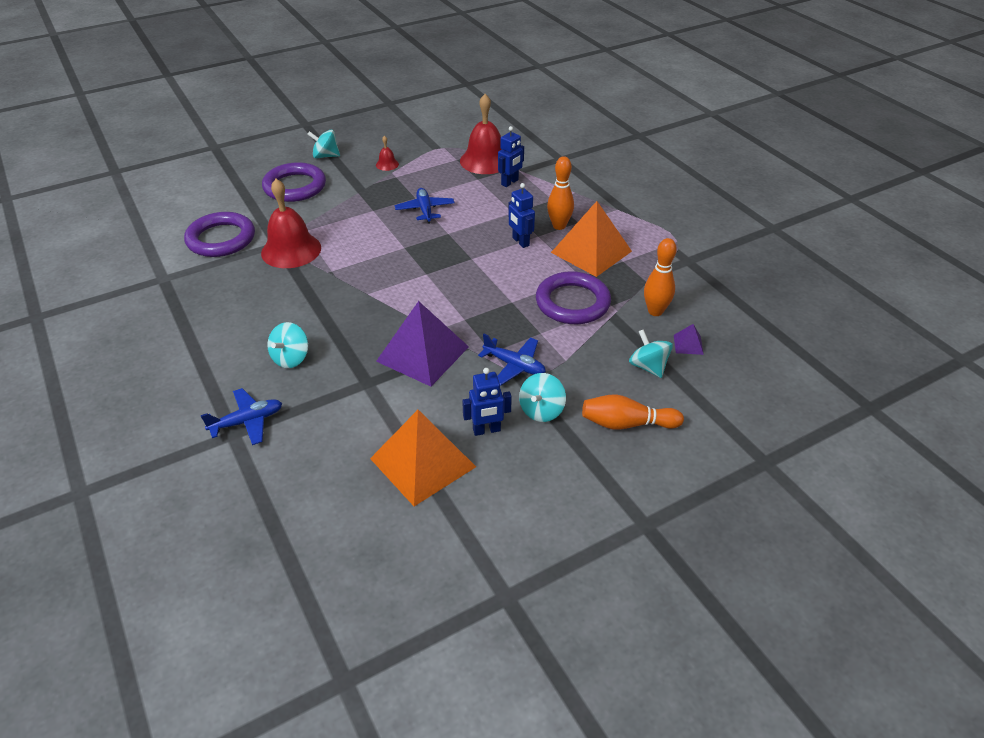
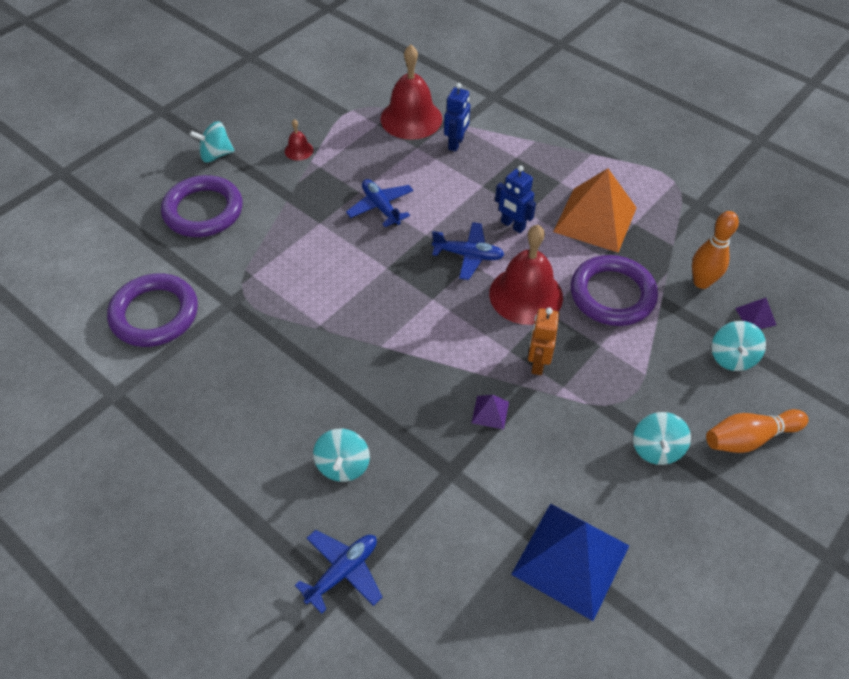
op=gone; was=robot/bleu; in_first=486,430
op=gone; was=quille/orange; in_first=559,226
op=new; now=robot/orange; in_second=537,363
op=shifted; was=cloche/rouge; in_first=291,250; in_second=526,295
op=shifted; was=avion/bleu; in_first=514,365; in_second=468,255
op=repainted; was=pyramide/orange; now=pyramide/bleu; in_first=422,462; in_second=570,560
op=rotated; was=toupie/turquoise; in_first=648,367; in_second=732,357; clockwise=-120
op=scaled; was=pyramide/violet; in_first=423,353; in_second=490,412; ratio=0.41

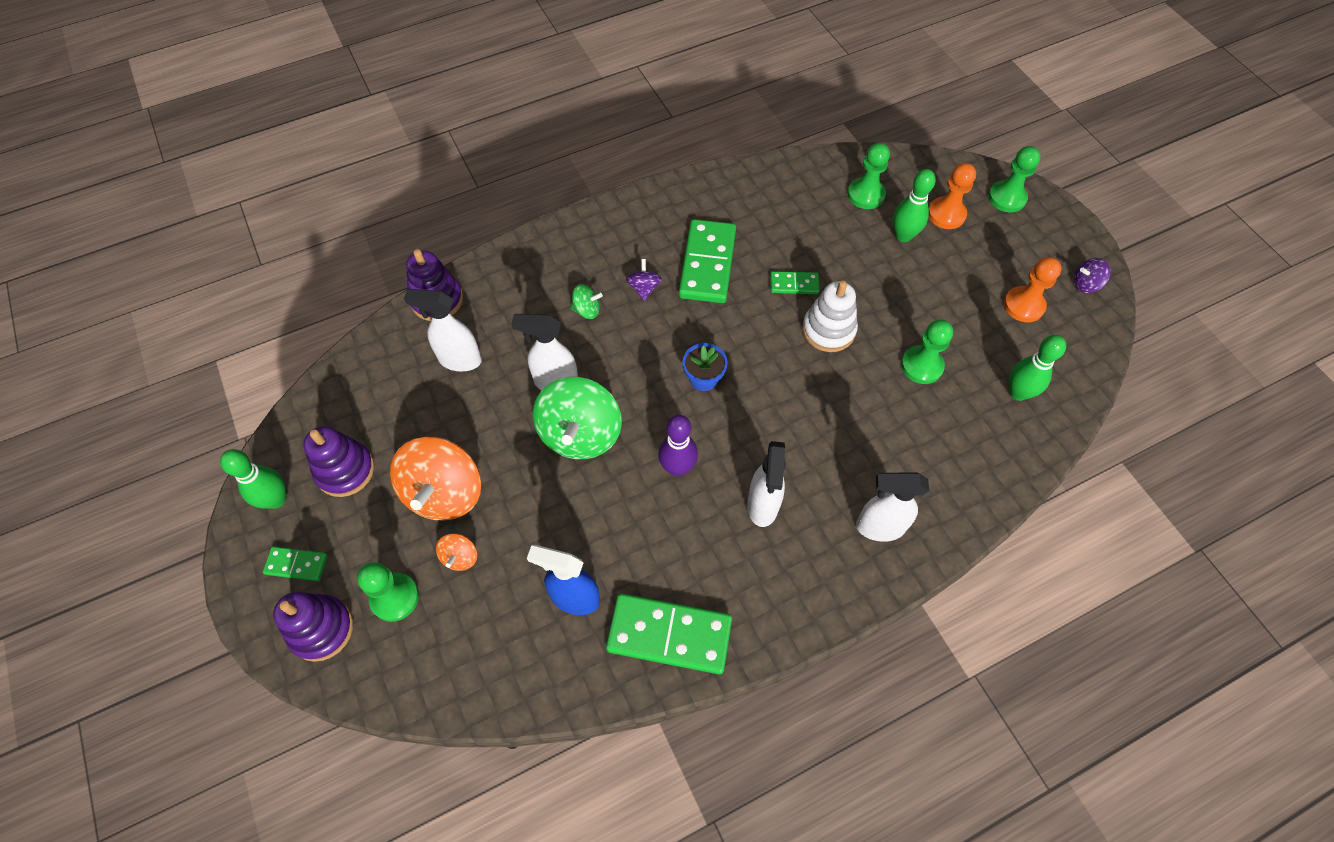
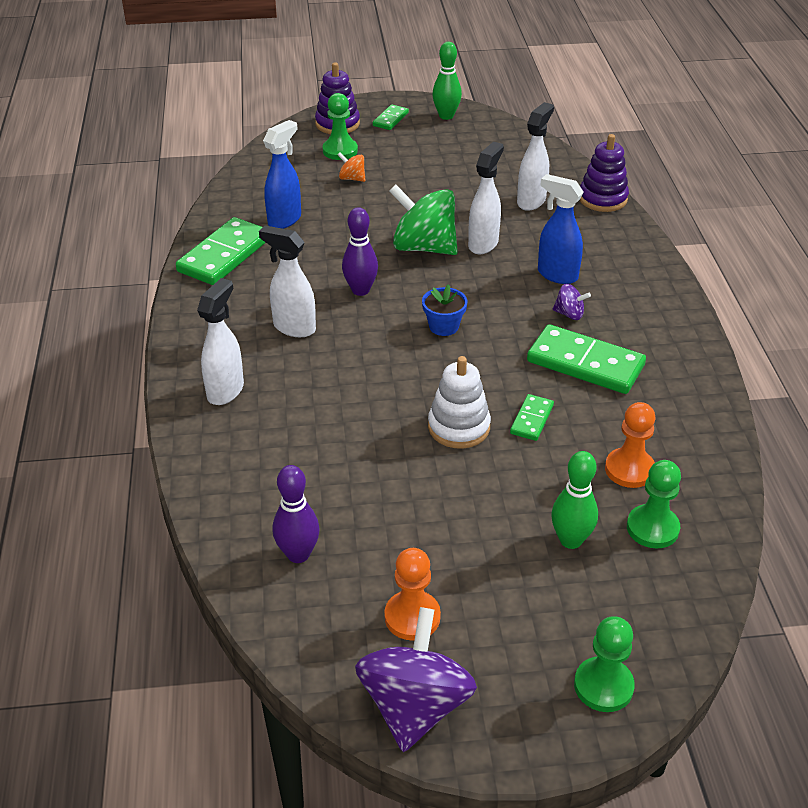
op=gone; was=jouet à empiler/violet; in_first=345,470
op=gone; was=toupie/orange; in_first=445,493
op=gone; was=pion/vert; in_first=922,366
op=shifted; was=pion/orange; in_first=946,214; in_second=629,469
op=swapped; was=toupie/vert; now=vaporisateur/bleu; in_first=587,310; in_second=556,275
op=repainted; was=quille/vert; now=quille/violet; in_first=1018,393; in_second=298,554
op=scaled; was=toupie/violet; in_first=1085,284; in_second=415,706; ratio=2.22

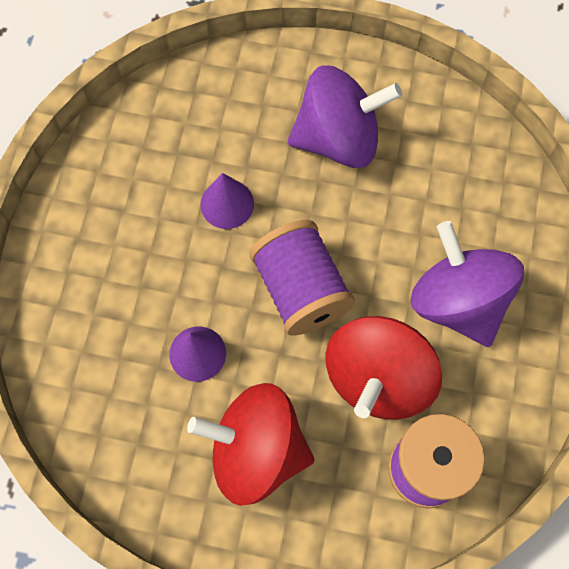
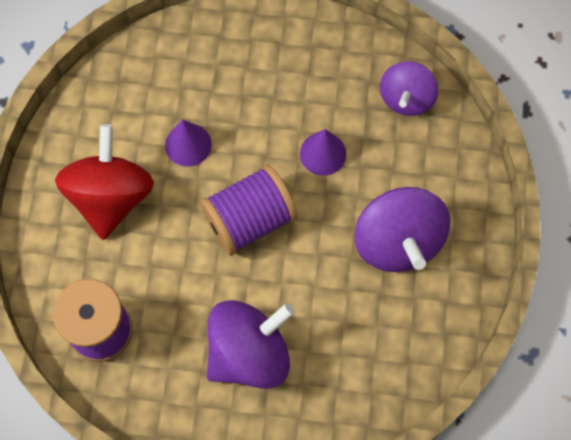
op=gone; was=toupie/rouge; in_first=378,378
op=new; now=toupie/violet; in_second=406,98

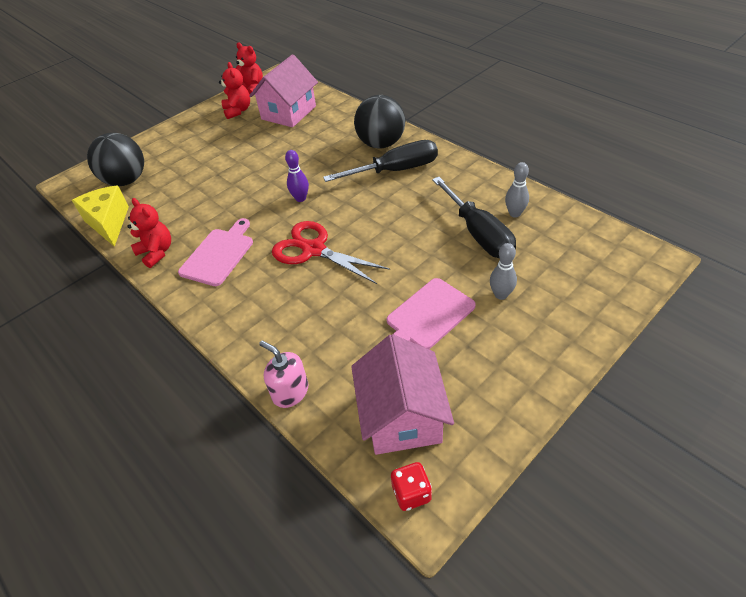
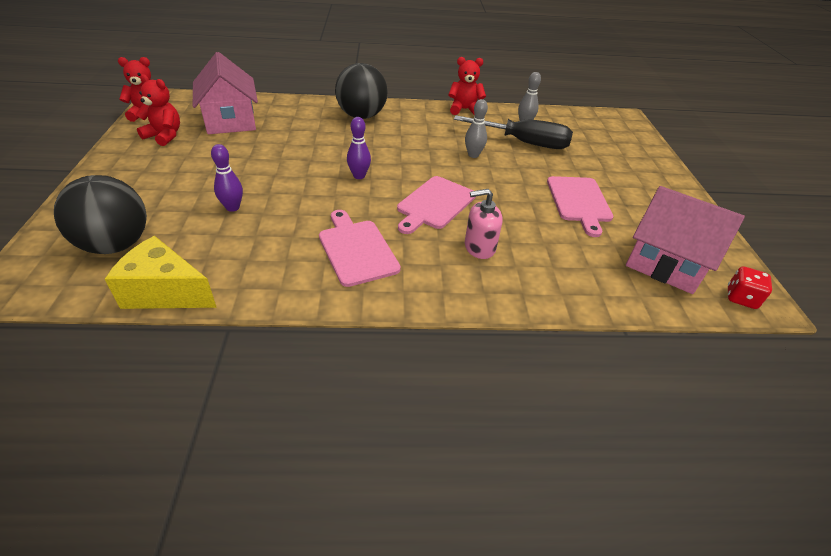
op=gone; was=tournevis/noir; in_first=395,170
op=new; now=quille/violet; in_second=232,207
op=shifted; was=ours en peluche/rouge; in_first=157,252; in_second=464,109
op=shifted; was=distributeur de savon/rose; in_first=290,392; in_second=479,247
op=shifted; was=quille/gris; in_first=501,295; in_second=473,155
op=swapped; was=ciseaux/rouge; now=planche à découper/rose; in_first=313,250; in_second=434,204

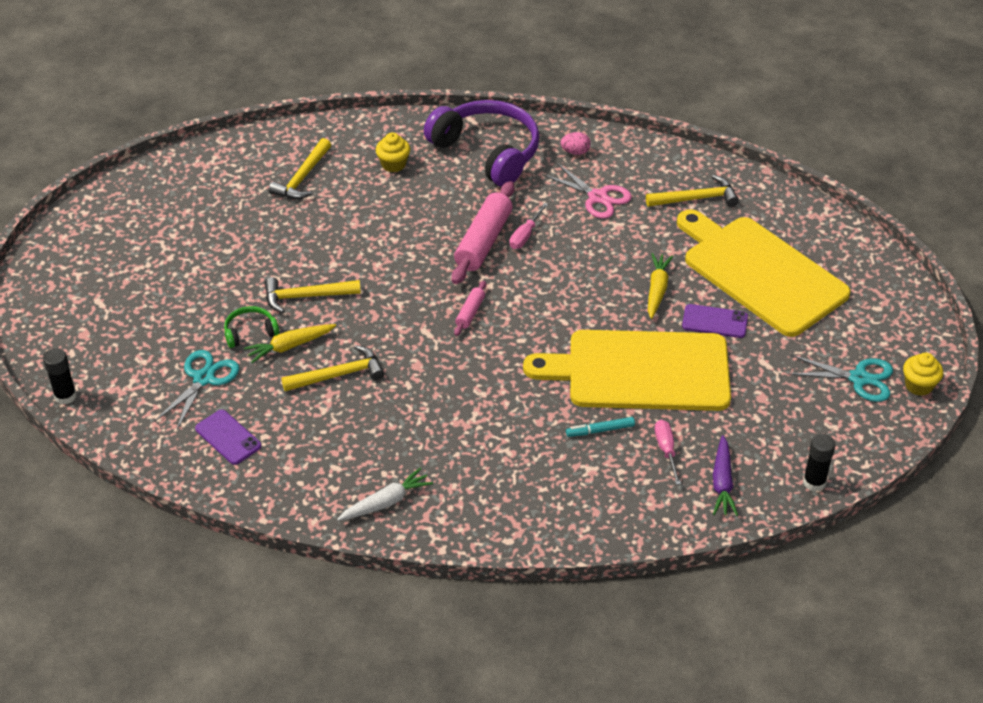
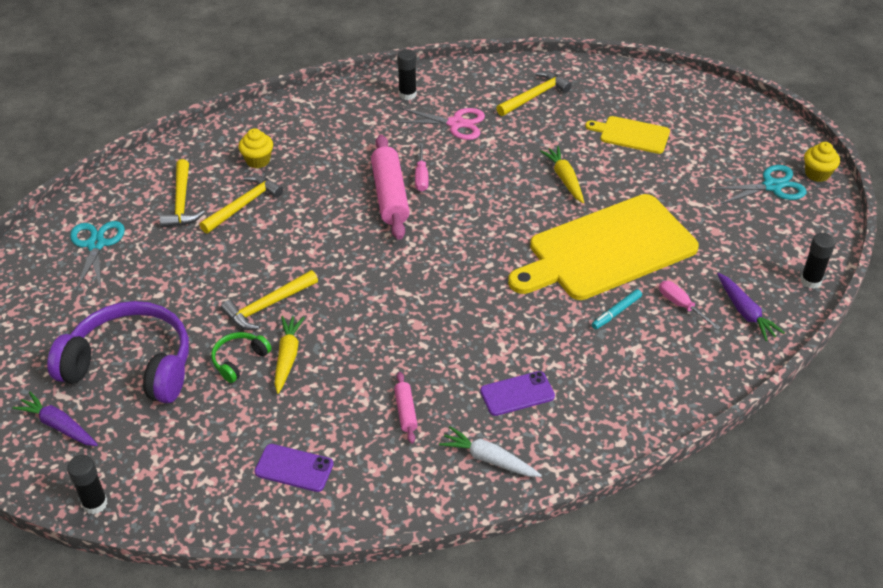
op=new; now=carotte/violet; in_second=59,426
op=shifted; was=ciseaux/turquoise; in_first=204,378; in_second=96,244
op=shifted; was=marteau/jaune; in_first=339,375; in_second=244,205
op=shifted; was=casque audio/violet; in_first=488,152; in_second=131,365
op=shifted; was=rouleau à pâtisserie/rose; in_first=470,313; in_second=405,411
op=shifted; was=téléphone/violet; in_first=714,321; in_second=517,394
op=swapped; was=œuf/rose; now=bâton de colle/noir; in_first=575,152; in_second=407,94
op=rotated; was=carotte/jaune; in_first=290,346; in_second=287,357; clockwise=150
op=rotated; was=carotte/blanc; in_first=386,502; in_second=489,459; clockwise=-90
op=scaled; was=planche à découper/jaune; in_first=760,273; in_second=631,135; ratio=0.47

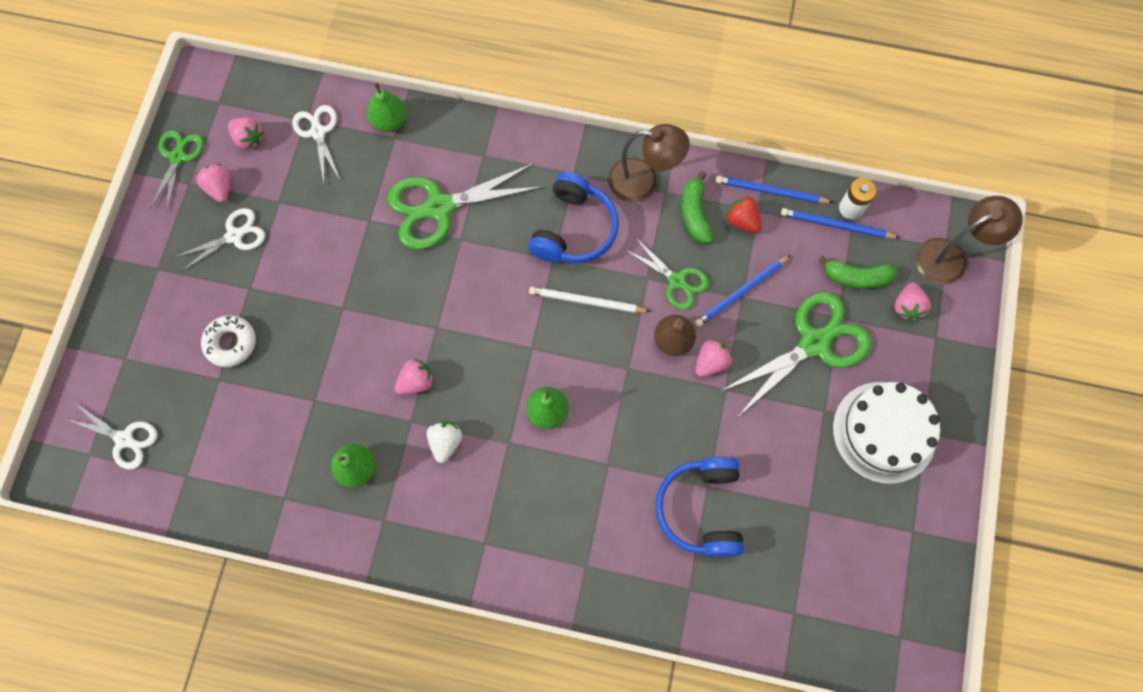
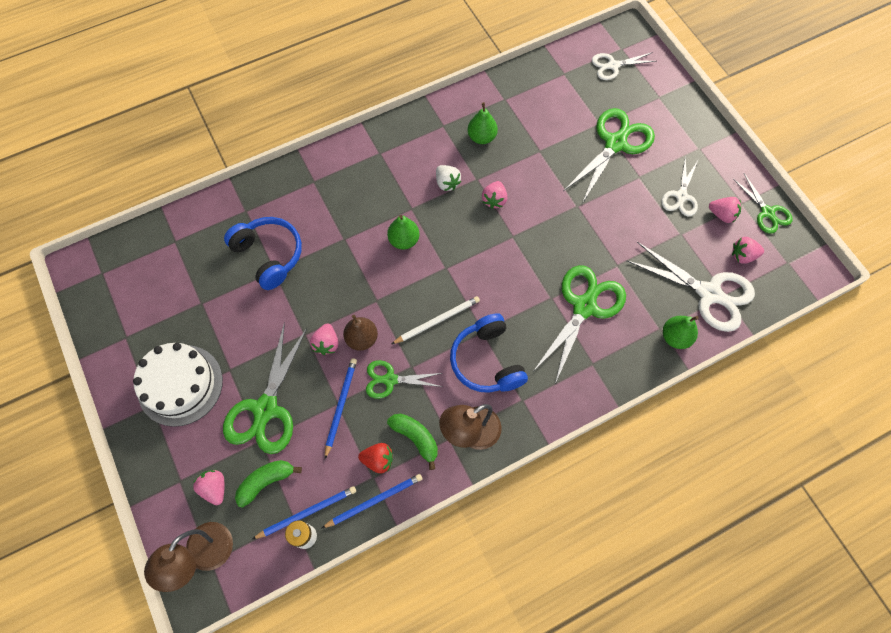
op=swapped; was=beignet/blanc; now=ciseaux/vert; in_first=231,343; in_second=615,143
op=scaled; was=ciseaux/blanc; in_first=318,132; in_second=709,293; ratio=1.72

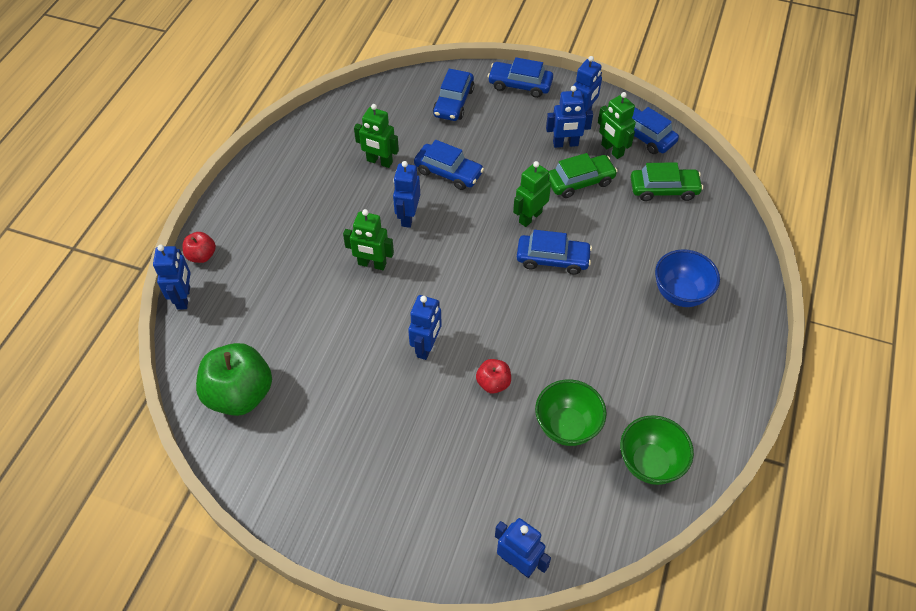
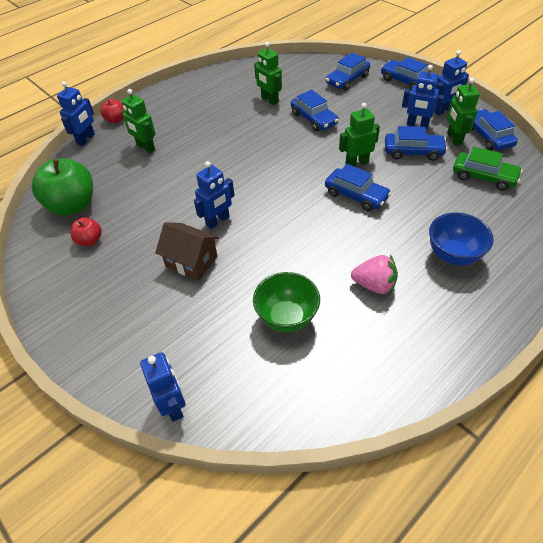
op=gone; was=robot/bleu; in_first=408,217
op=gone; was=bol/vert; in_first=650,463
op=new; now=maison/marron; in_second=191,261
op=new; now=fraise/rose; in_second=374,285
op=shifted; was=robot/vert; in_first=372,264; in_second=145,147
op=shifted; was=pomme/rouge; in_first=493,383; in_second=90,240
op=repainted; was=voiture/vert; now=voiture/bleu; in_first=580,181; in_second=413,152

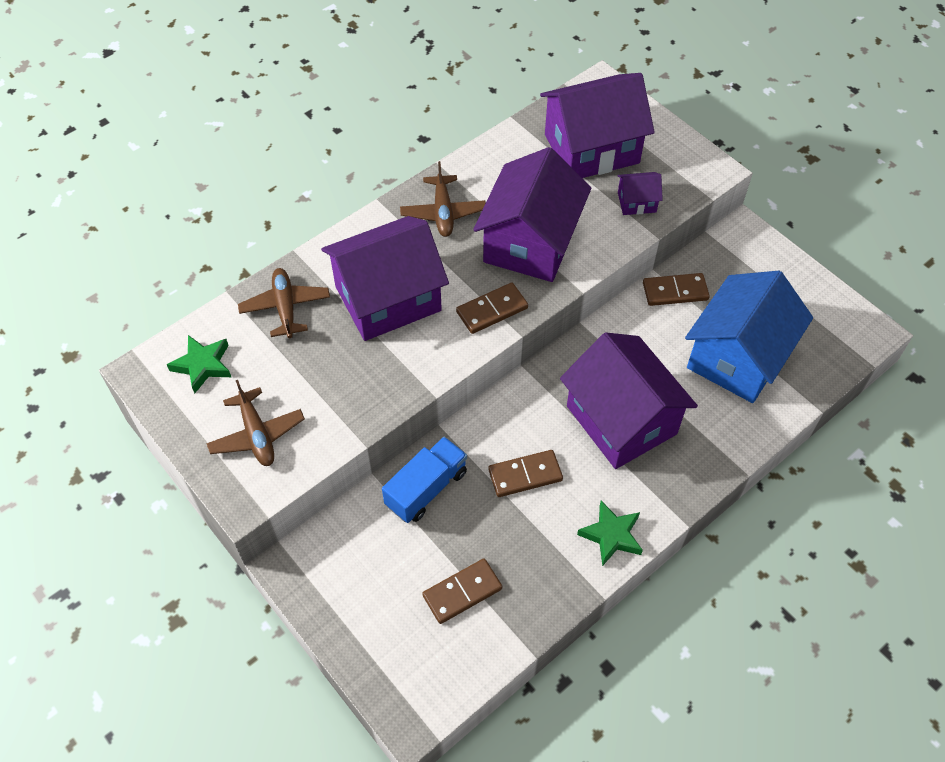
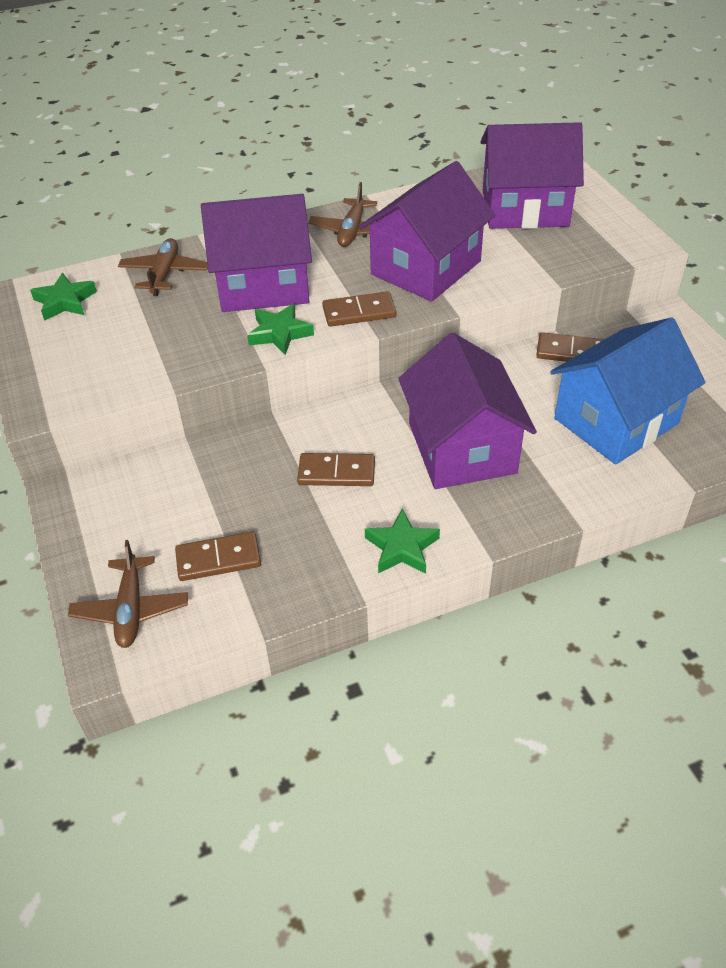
op=gone; was=camion/bleu; in_first=426,488
op=gone; was=maison/violet; in_first=636,202
op=new; now=étoile/vert; in_second=279,333
op=shifted; was=avion/marron; in_first=257,434; in_second=131,609

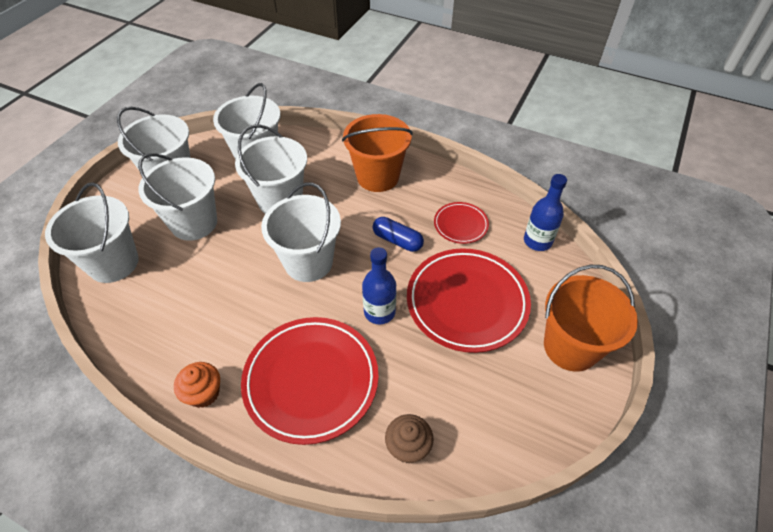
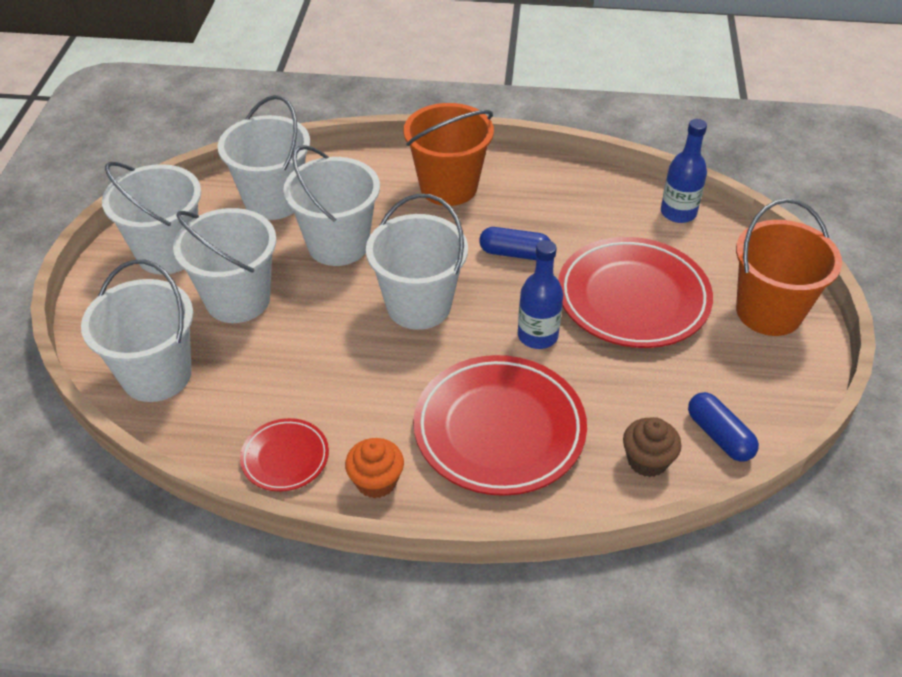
op=new; now=gélule/bleu; in_second=719,436
op=shifted; was=assiette/rouge; in_first=460,225; in_second=285,458

